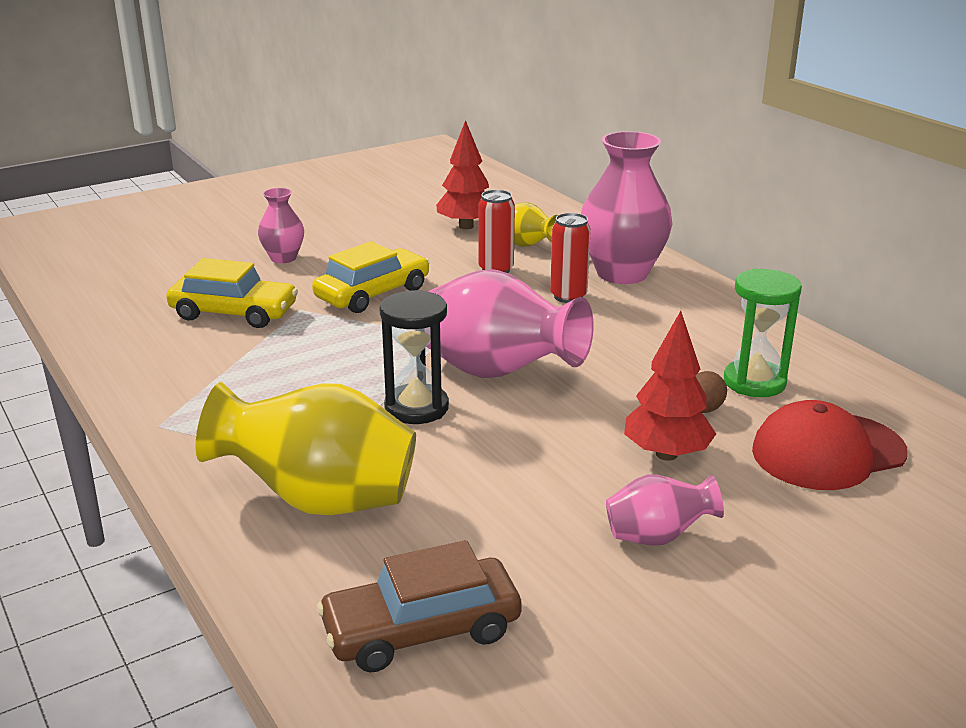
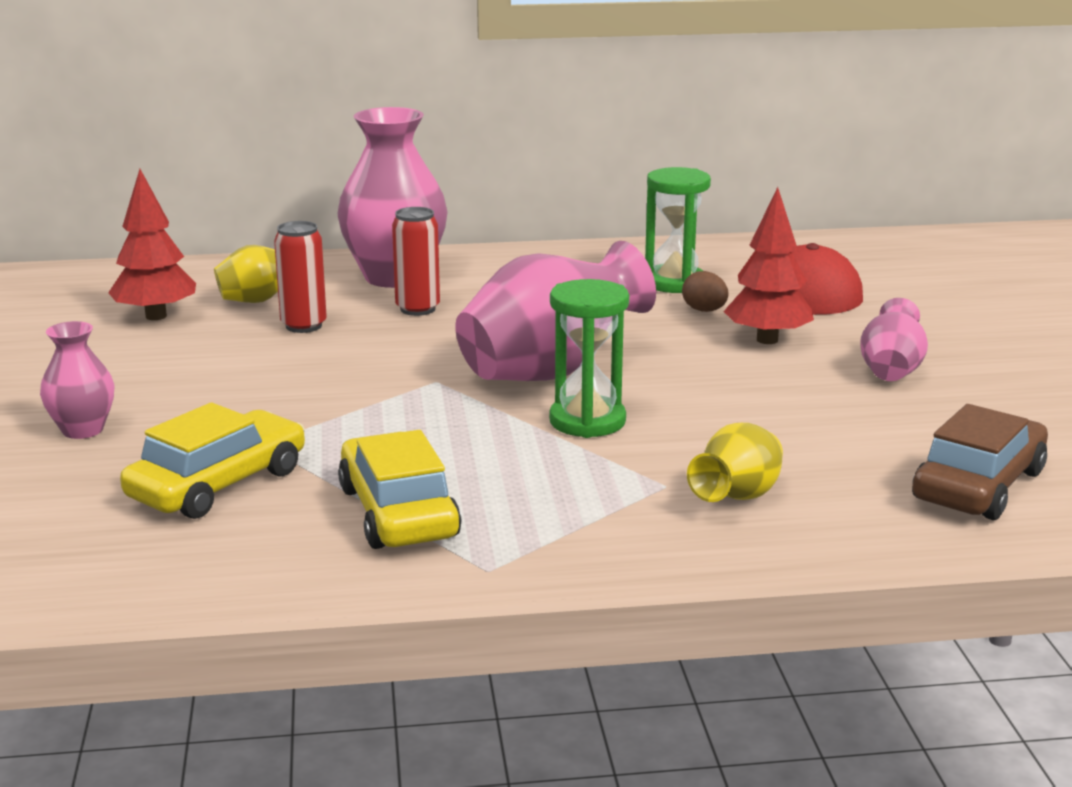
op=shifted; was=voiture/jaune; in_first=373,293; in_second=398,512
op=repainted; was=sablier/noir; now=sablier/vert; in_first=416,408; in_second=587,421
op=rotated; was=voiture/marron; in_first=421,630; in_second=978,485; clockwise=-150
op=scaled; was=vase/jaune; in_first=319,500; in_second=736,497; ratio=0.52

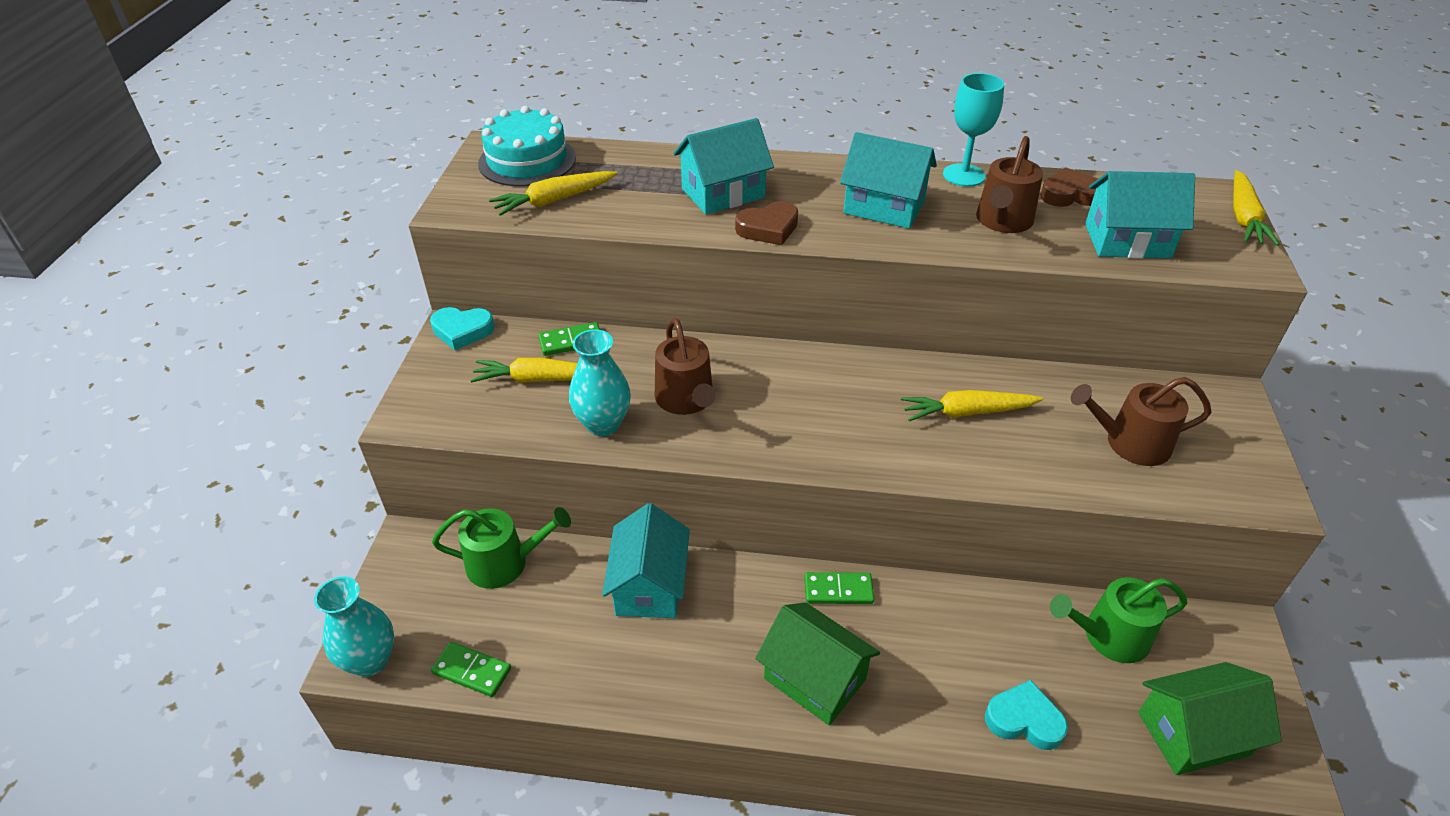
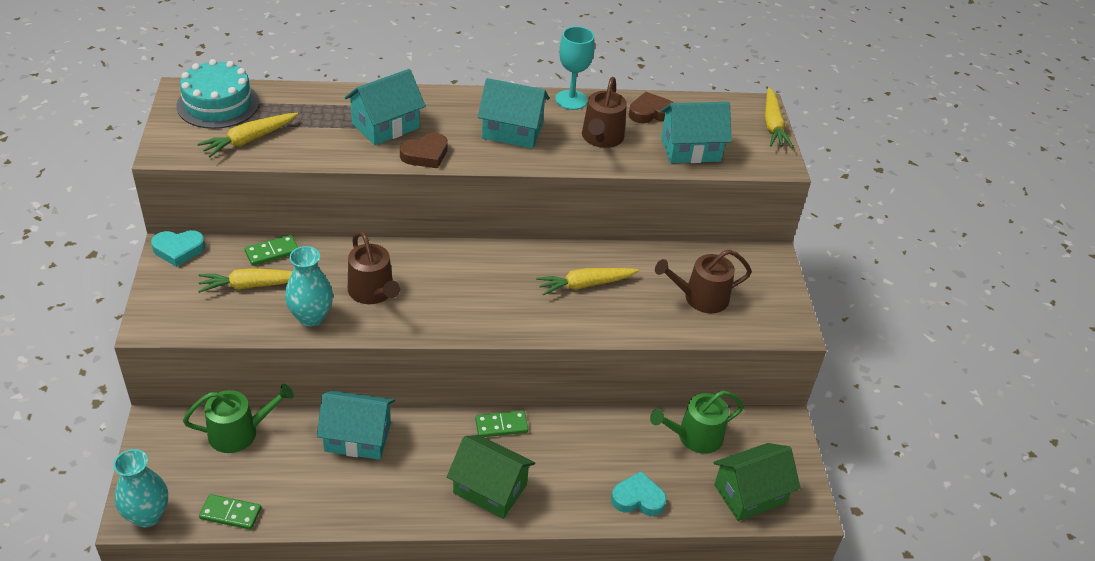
op=rotated; was=maison/turquoise; in_first=649,585; in_second=357,437; clockwise=-75

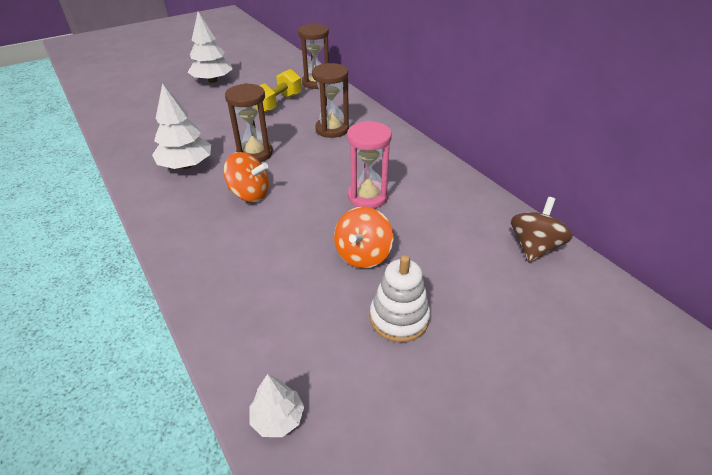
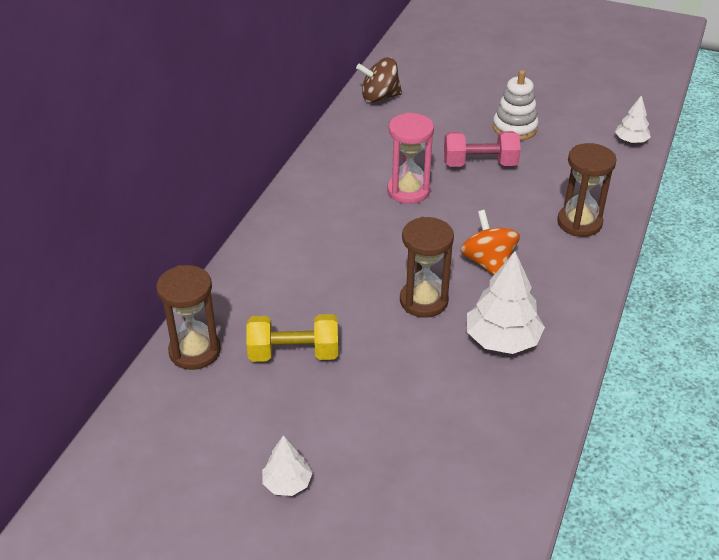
op=shifted; was=sablier/marron; in_first=332,129; in_second=579,223
op=swapped; was=toupie/orange; now=haltère/rose; in_first=363,255; in_second=480,164
op=scaled; was=arbre/blanc; in_first=212,80; in_second=287,483; ratio=0.57

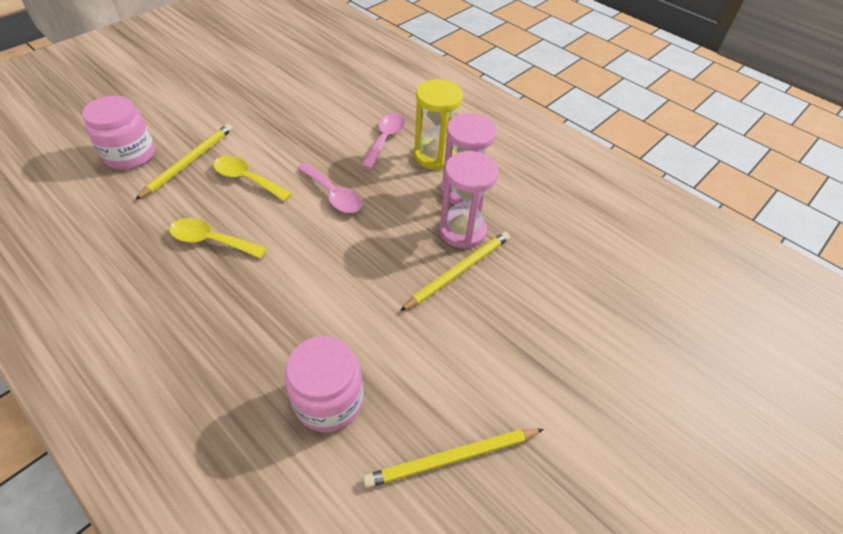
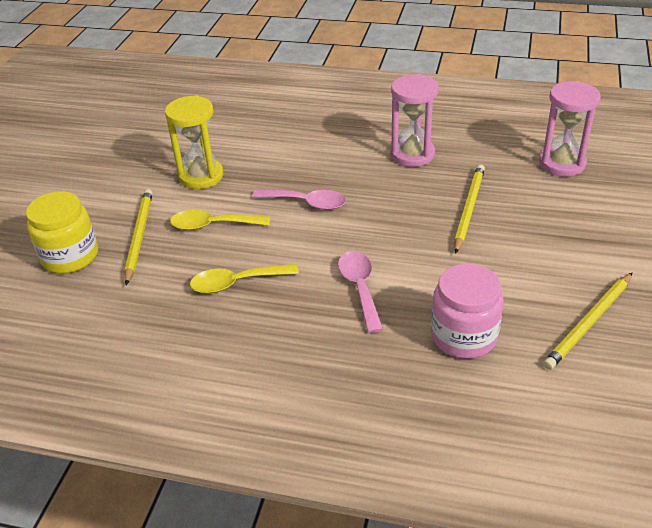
op=shifted; was=cuillère/rose; in_first=385,139; in_second=360,288
op=shifted; was=sablier/jaune; in_first=434,156; in_second=201,176
op=shifted; was=sablier/rose; in_first=462,231; in_second=562,163
op=repainted; was=bocal/rose; now=bocal/jaune; in_first=130,155; in_second=70,256

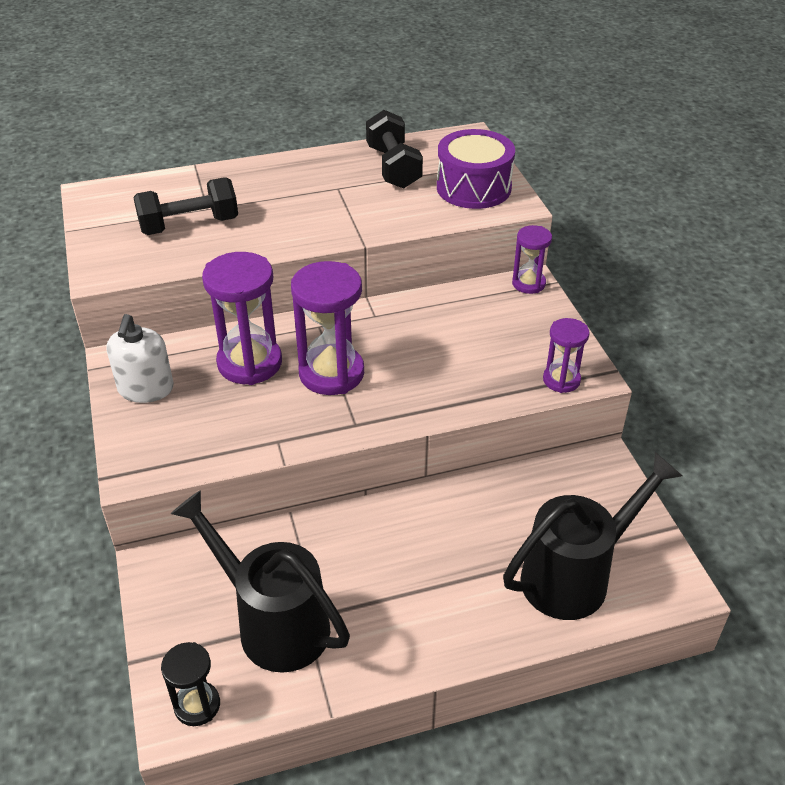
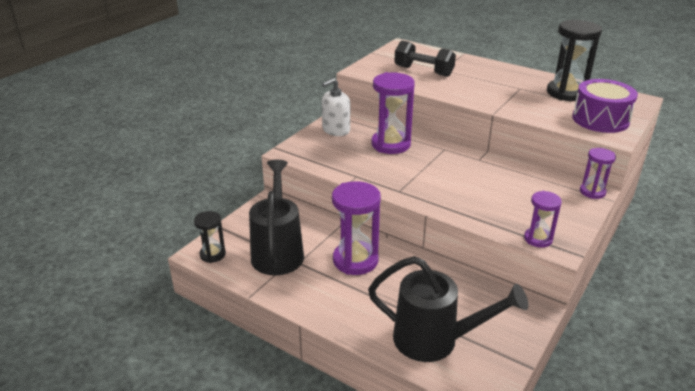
op=shifted; was=sablier/violet; in_first=331,373; in_second=355,260
op=swapped; was=haltère/noir; now=sablier/noir; in_first=393,167; in_second=566,93

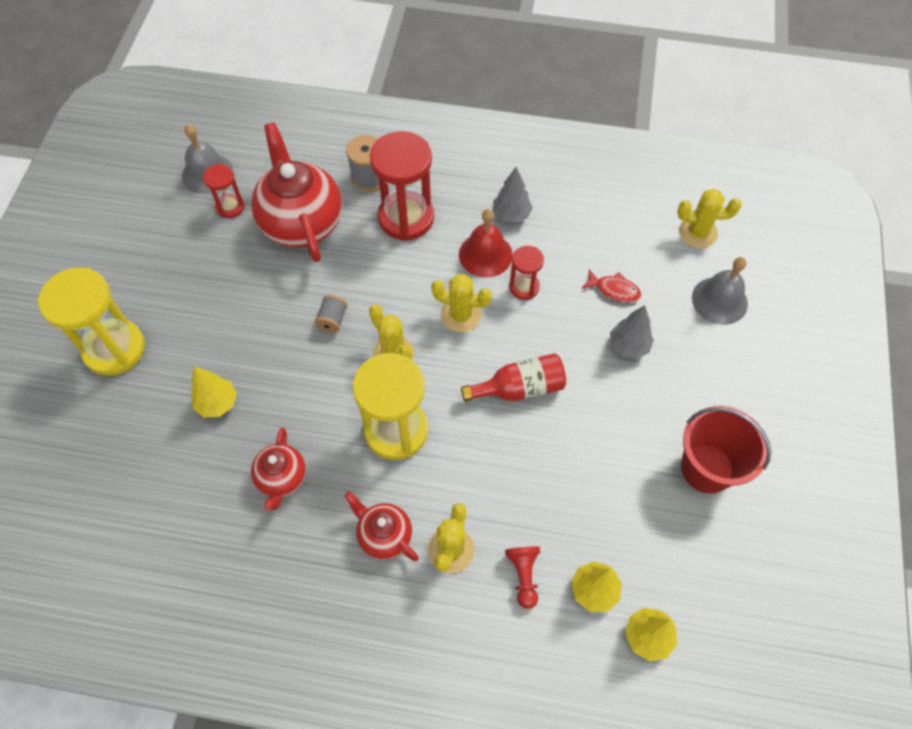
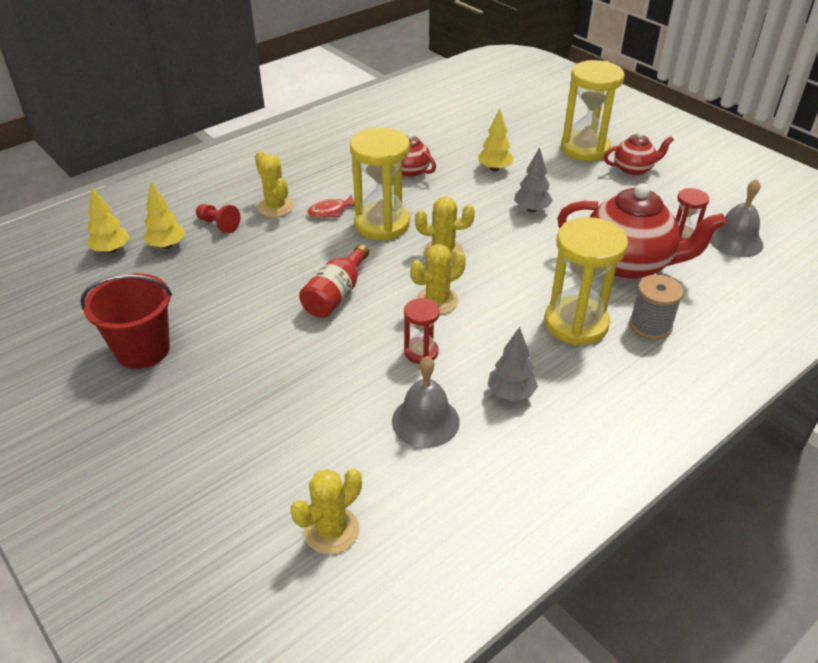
op=gone; was=bobine/gris; in_first=332,320
op=gone; was=cloche/rouge; in_first=485,254
op=shifted; was=théière/rouge; in_first=384,535; in_second=633,169
op=shifted; was=poisson/rouge; in_first=614,290; in_second=331,211
op=shifted; was=arbre/gris; in_first=628,346; in_second=531,209
op=shifted; was=cloche/gris; in_first=719,300; in_second=425,421
op=repainted; was=sablier/rouge; now=sablier/jaune; in_first=406,218; in_second=576,323

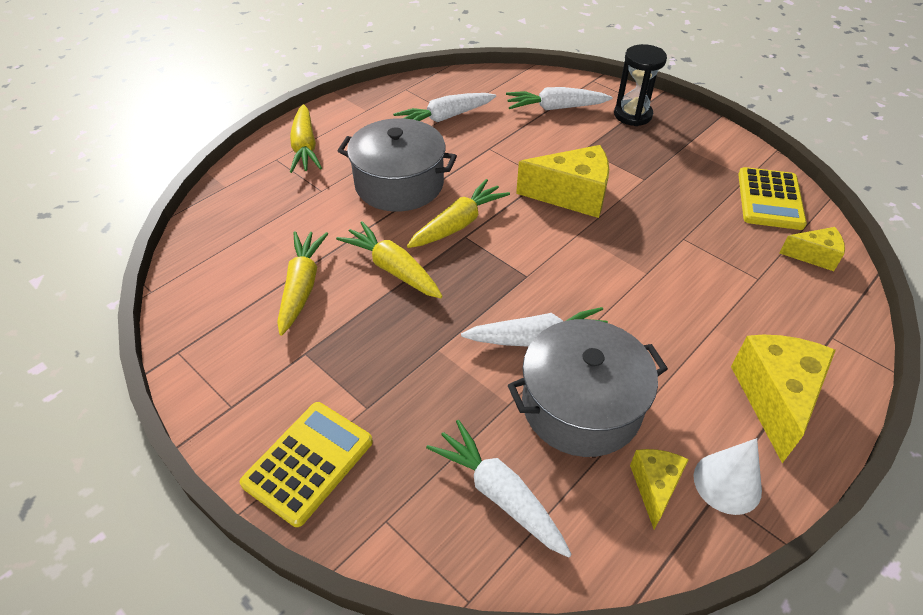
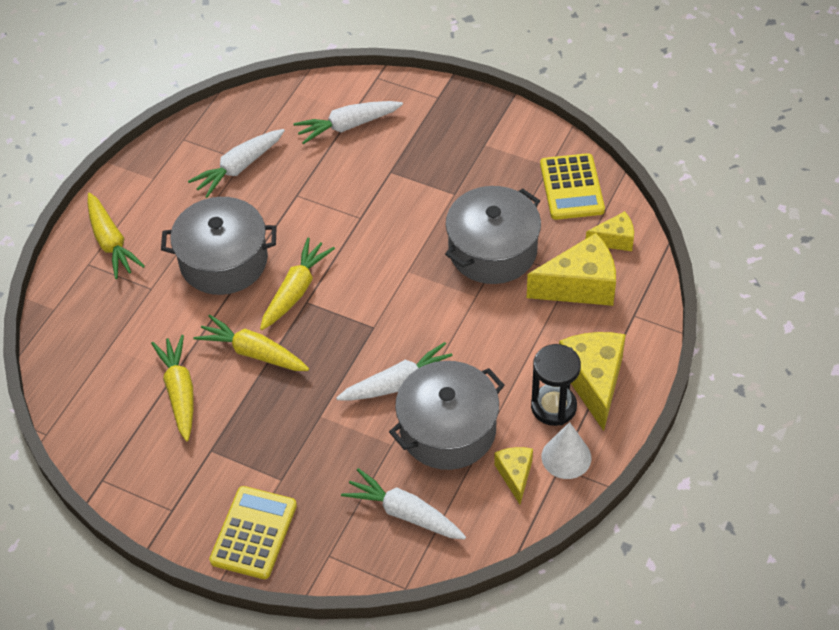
op=new; now=marmite/gris; in_second=493,250
op=shifted; was=fromage/jaune; in_first=572,196; in_second=580,286
op=shifted; was=sablier/noir; in_first=632,115; in_second=553,407

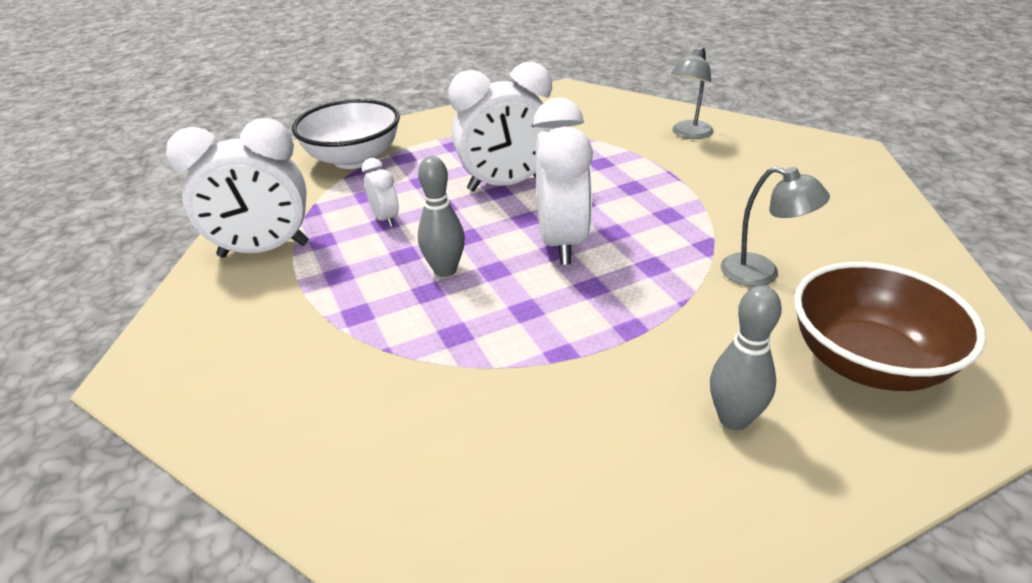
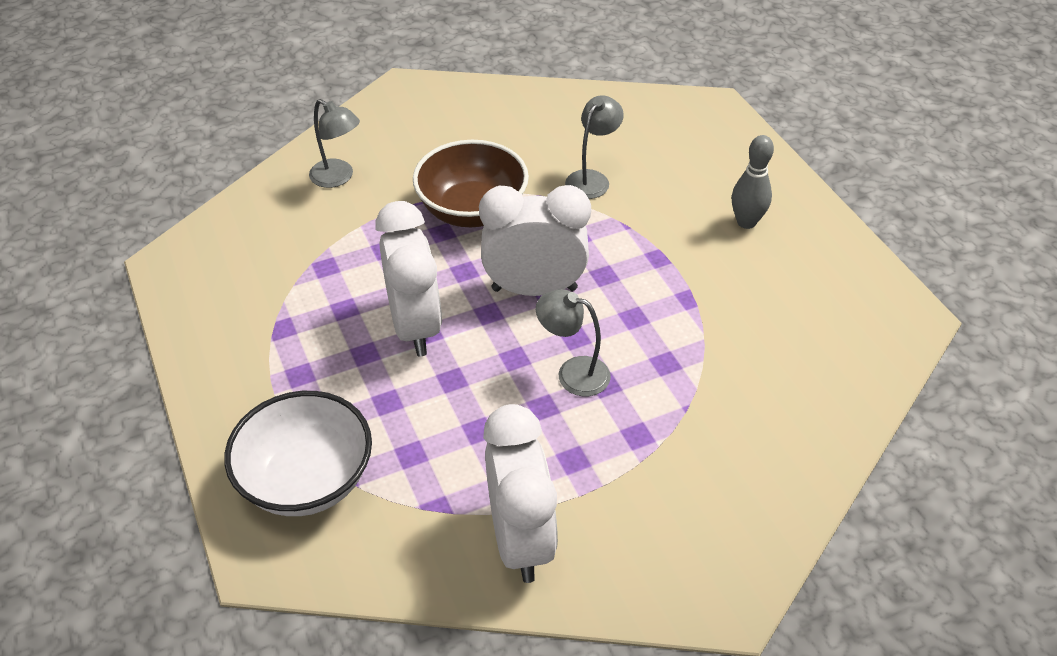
op=gone; was=réveil/blanc; in_first=385,219
op=shifted; was=bol/marron; in_first=866,362; in_second=472,210
op=swapped; was=quille/gris; now=lampe/gris; in_first=445,270; in_second=573,373

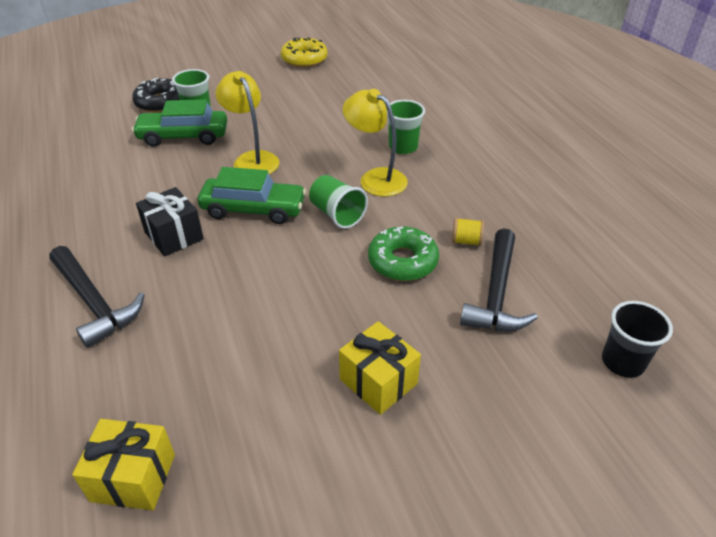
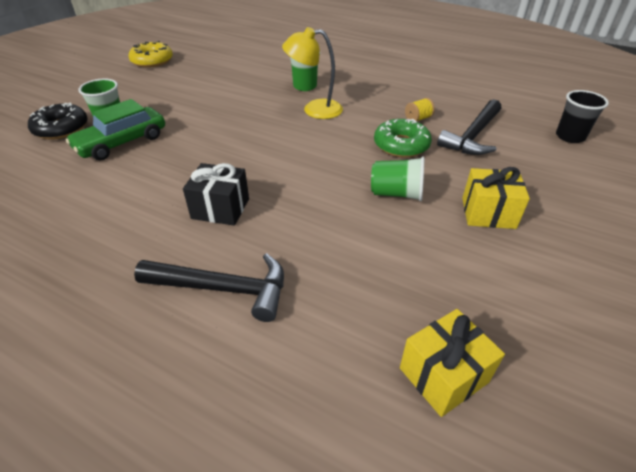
op=gone; was=voiture/vert; in_first=253,209
op=gone; was=lampe/jaune; in_first=252,159
op=shifted; was=gobelet/vert; in_first=337,214; in_second=396,194
op=rotated; was=marteau/noir; in_first=496,294; in_second=472,136; clockwise=60

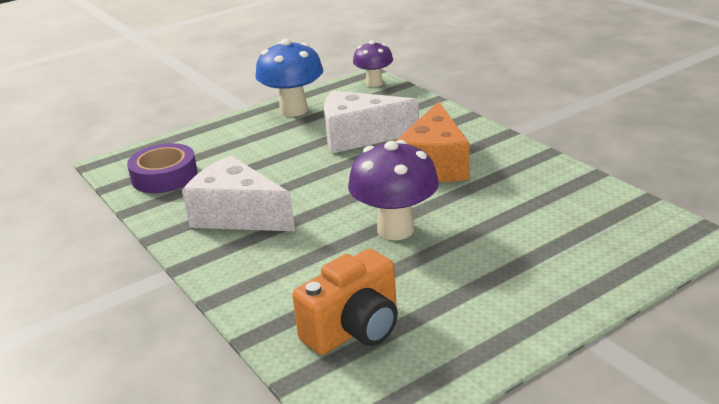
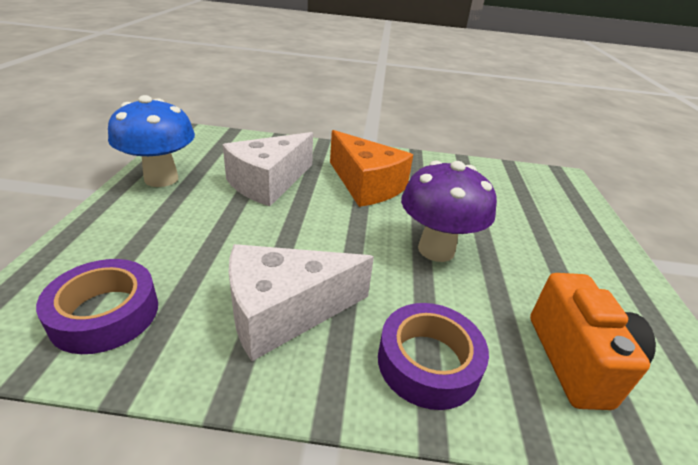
op=gone; was=champignon/violet; in_first=374,83
op=new; now=ruban adhésif/violet; in_second=428,362

